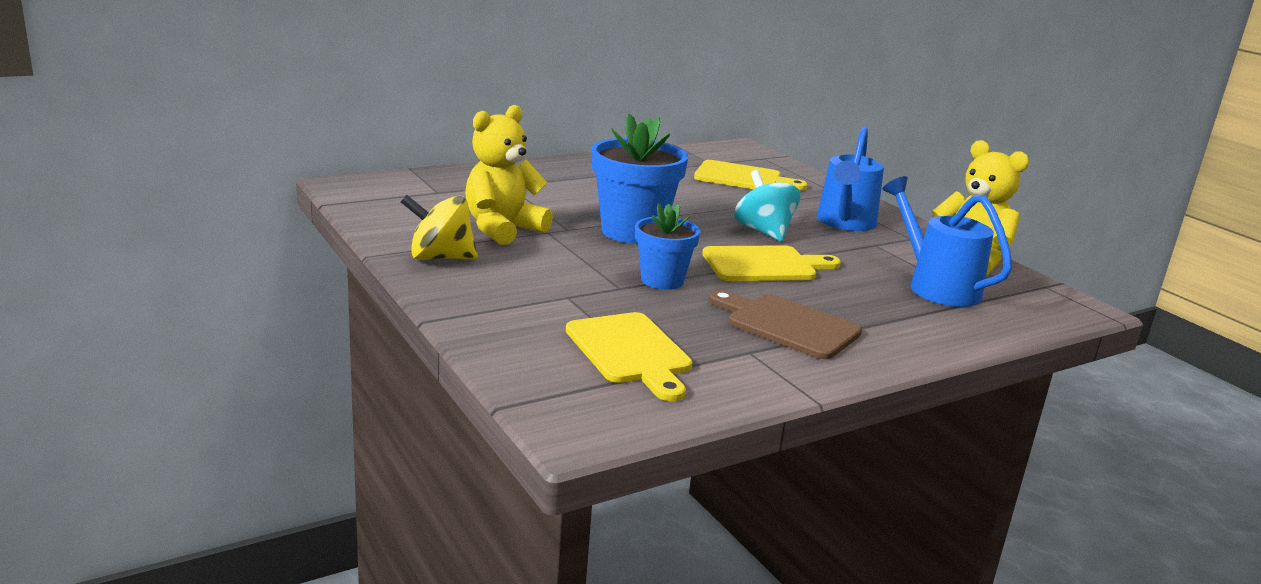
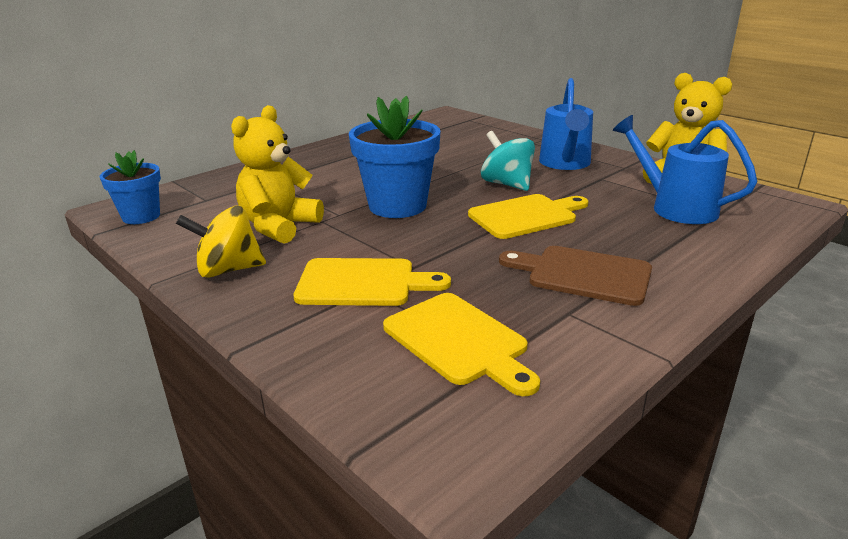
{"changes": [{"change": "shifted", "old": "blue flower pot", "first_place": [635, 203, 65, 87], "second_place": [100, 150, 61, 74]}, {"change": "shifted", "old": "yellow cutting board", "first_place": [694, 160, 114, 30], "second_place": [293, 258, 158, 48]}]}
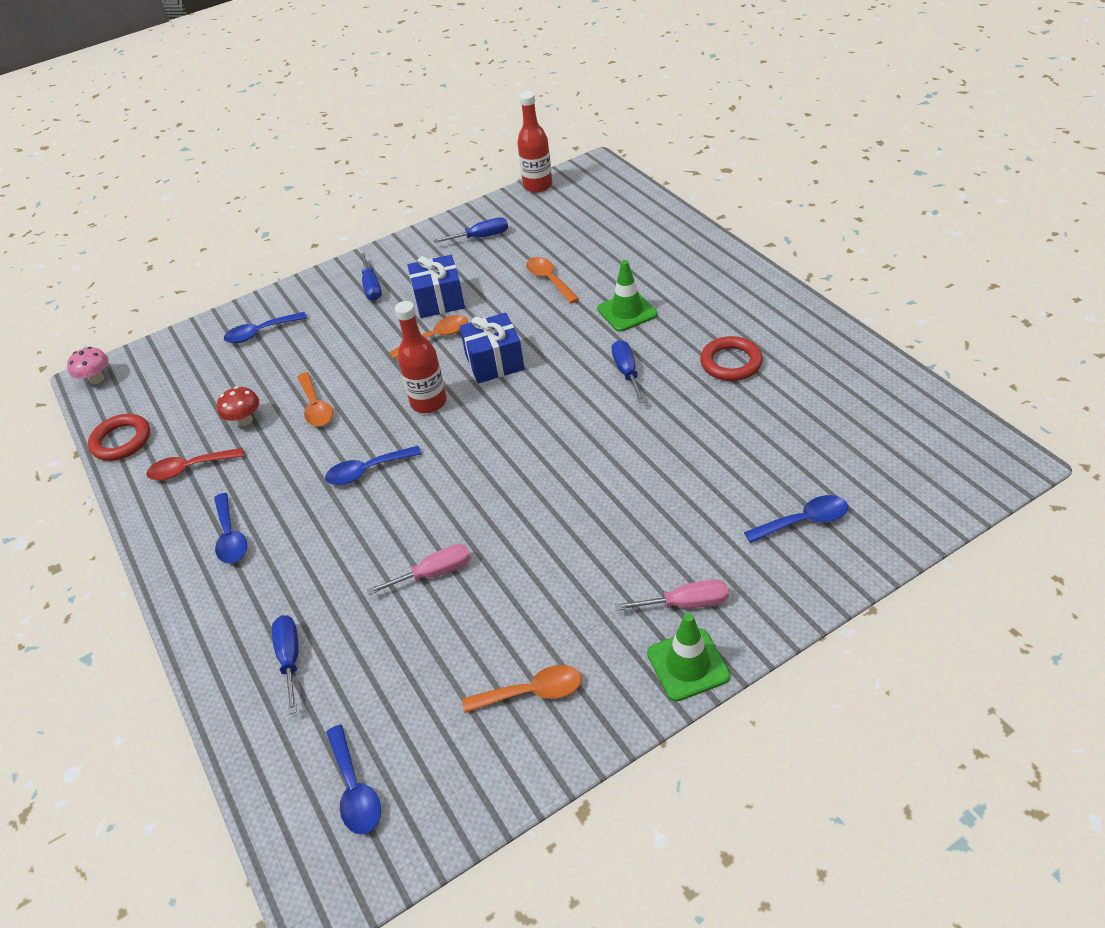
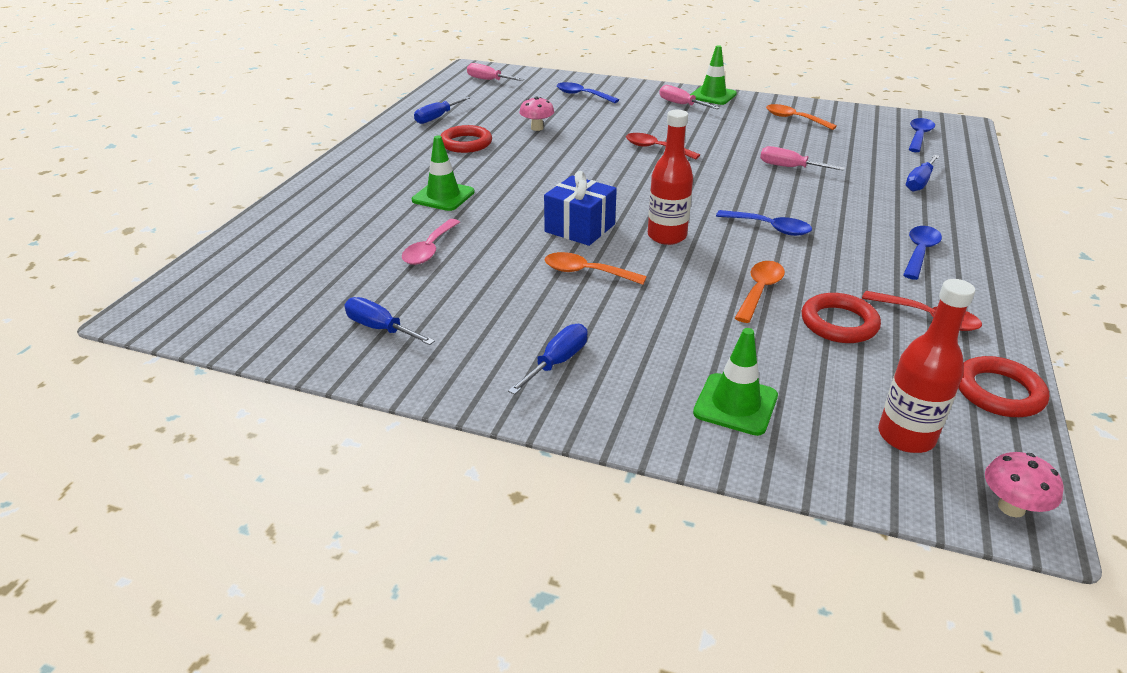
{"changes": [{"change": "swapped", "old": "red mushroom", "new": "red ring", "first_place": [217, 386, 42, 40], "second_place": [802, 293, 79, 50]}, {"change": "swapped", "old": "blue spoon", "new": "green traffic cone", "first_place": [224, 312, 83, 31], "second_place": [693, 328, 85, 108]}, {"change": "gone", "old": "blue gift", "first_place": [407, 255, 58, 63]}, {"change": "shifted", "old": "red bottle", "first_place": [517, 92, 35, 101], "second_place": [878, 279, 97, 174]}, {"change": "repainted", "old": "orange spoon", "new": "pink spoon", "first_place": [526, 257, 53, 47], "second_place": [402, 219, 58, 46]}, {"change": "shifted", "old": "blue screwdriver", "first_place": [612, 340, 33, 63], "second_place": [414, 97, 56, 27]}, {"change": "new", "new": "pink screwdriver", "second_place": [467, 63, 57, 18]}, {"change": "new", "new": "pink mushroom", "second_place": [519, 97, 35, 34]}, {"change": "new", "new": "red spoon", "second_place": [626, 133, 74, 27]}]}
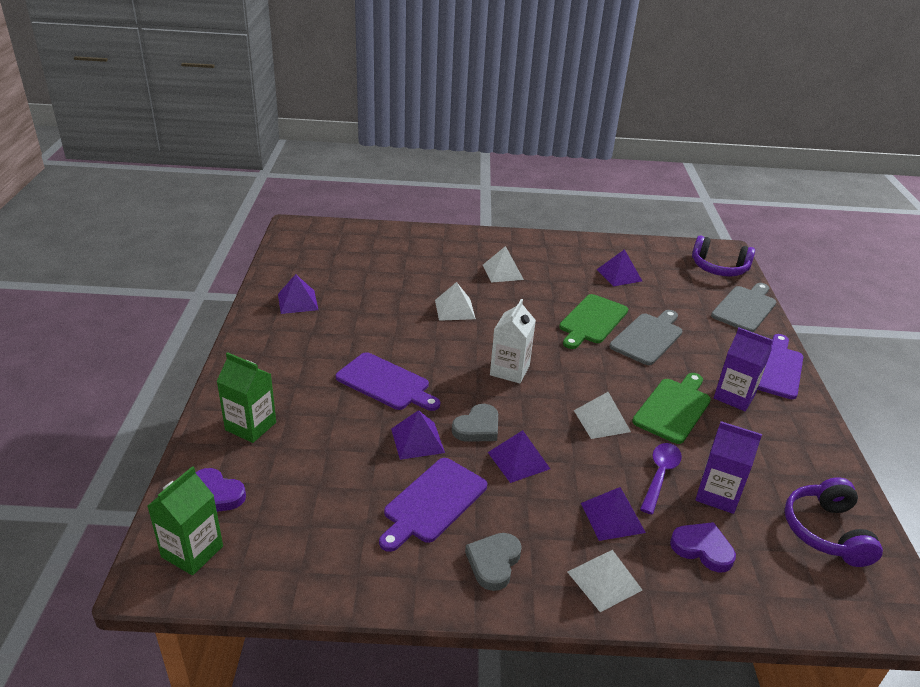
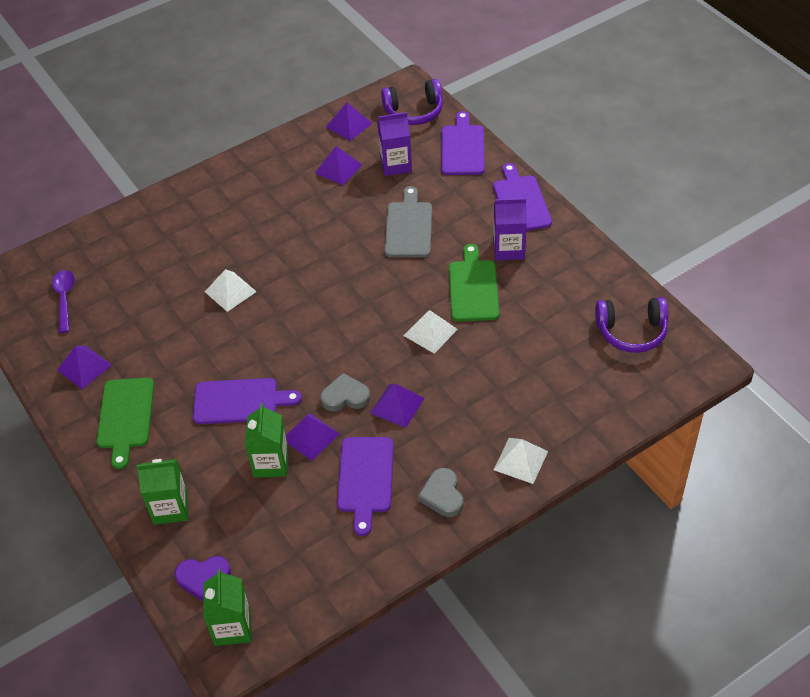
{"changes": [{"change": "rotated", "old": "grey heart", "first_place": [452, 404, 46, 38], "second_place": [320, 373, 50, 38], "degrees": -105}, {"change": "gone", "old": "white pyramid", "first_place": [483, 246, 41, 37]}, {"change": "gone", "old": "white carton", "first_place": [490, 299, 46, 84]}, {"change": "shifted", "old": "green cutting board", "first_place": [559, 294, 69, 55], "second_place": [97, 378, 57, 91]}, {"change": "shifted", "old": "purple pyramid", "first_place": [581, 487, 65, 54], "second_place": [326, 102, 46, 39]}, {"change": "shifted", "old": "purple spoon", "first_place": [640, 443, 42, 71], "second_place": [52, 270, 23, 63]}, {"change": "gone", "old": "purple heart", "first_place": [670, 522, 66, 50]}, {"change": "shifted", "old": "purple carton", "first_place": [695, 421, 67, 93], "second_place": [377, 112, 35, 64]}, {"change": "repainted", "old": "grey cutting board", "new": "purple cutting board", "first_place": [711, 283, 65, 49], "second_place": [441, 111, 44, 64]}, {"change": "rotated", "old": "purple headphones", "first_place": [784, 477, 99, 90], "second_place": [595, 297, 73, 56], "degrees": -60}, {"change": "new", "new": "green carton", "second_place": [245, 403, 44, 75]}]}
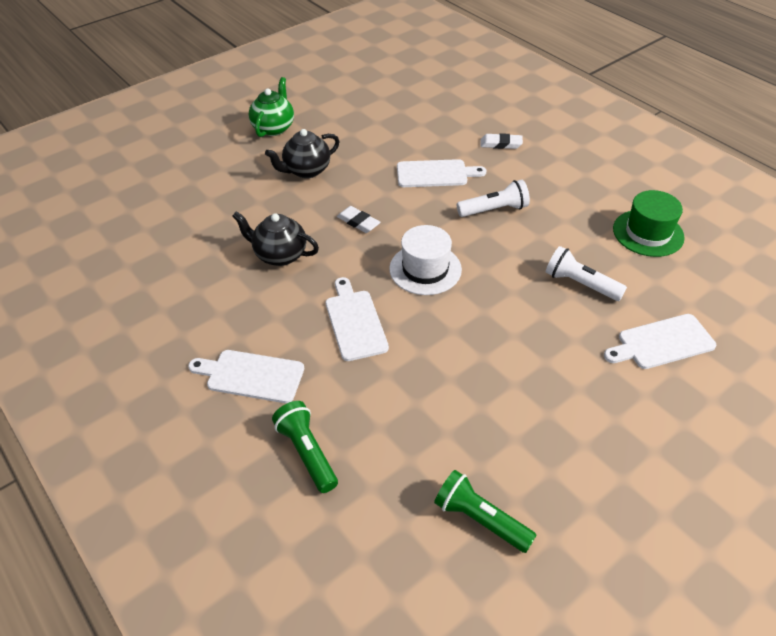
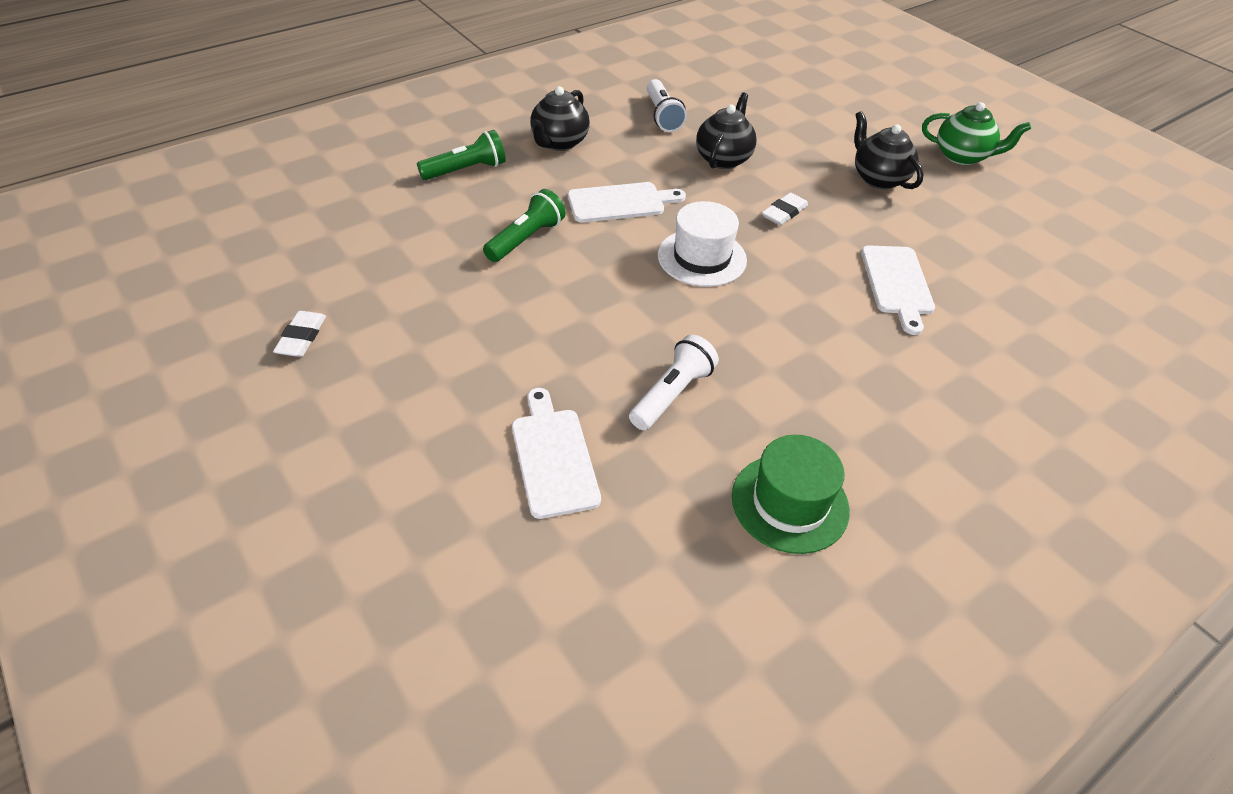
{"changes": [{"change": "swapped", "old": "white cutting board", "new": "black teapot", "first_place": [188, 350, 116, 53], "second_place": [530, 86, 60, 65]}, {"change": "shifted", "old": "green flashlight", "first_place": [434, 470, 103, 83], "second_place": [483, 189, 83, 73]}, {"change": "shifted", "old": "white flashlight", "first_place": [457, 180, 73, 37], "second_place": [647, 79, 40, 53]}, {"change": "shifted", "old": "white eraser", "first_place": [480, 133, 43, 16], "second_place": [273, 311, 53, 46]}]}
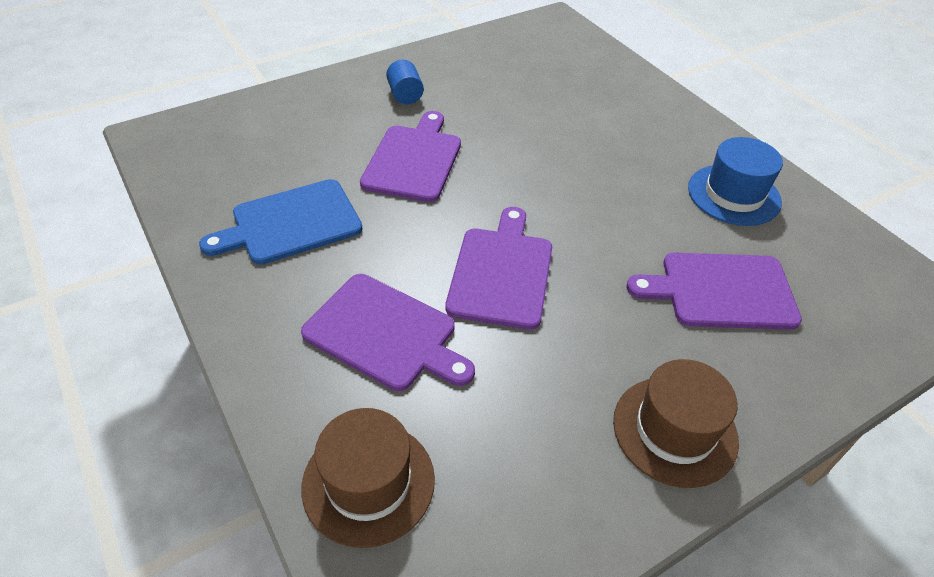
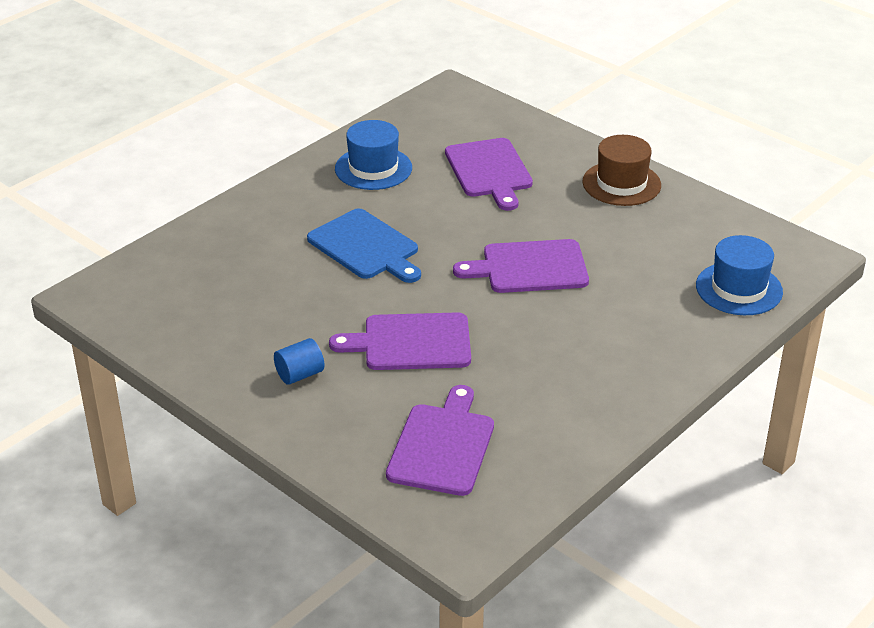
{"changes": [{"change": "shifted", "old": "blue cutting board", "first_place": [199, 179, 164, 86], "second_place": [307, 208, 114, 75]}, {"change": "shifted", "old": "purple cutting board", "first_place": [301, 274, 174, 117], "second_place": [386, 385, 108, 111]}, {"change": "repainted", "old": "brown hat", "new": "blue hat", "first_place": [302, 408, 133, 140], "second_place": [696, 235, 87, 80]}]}
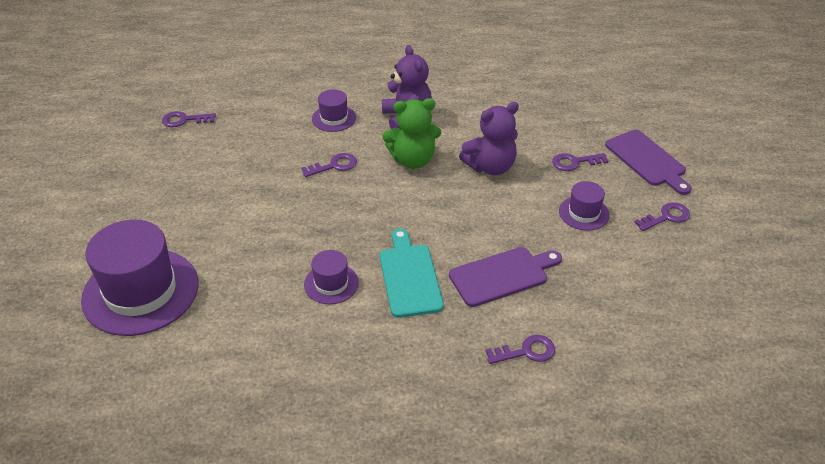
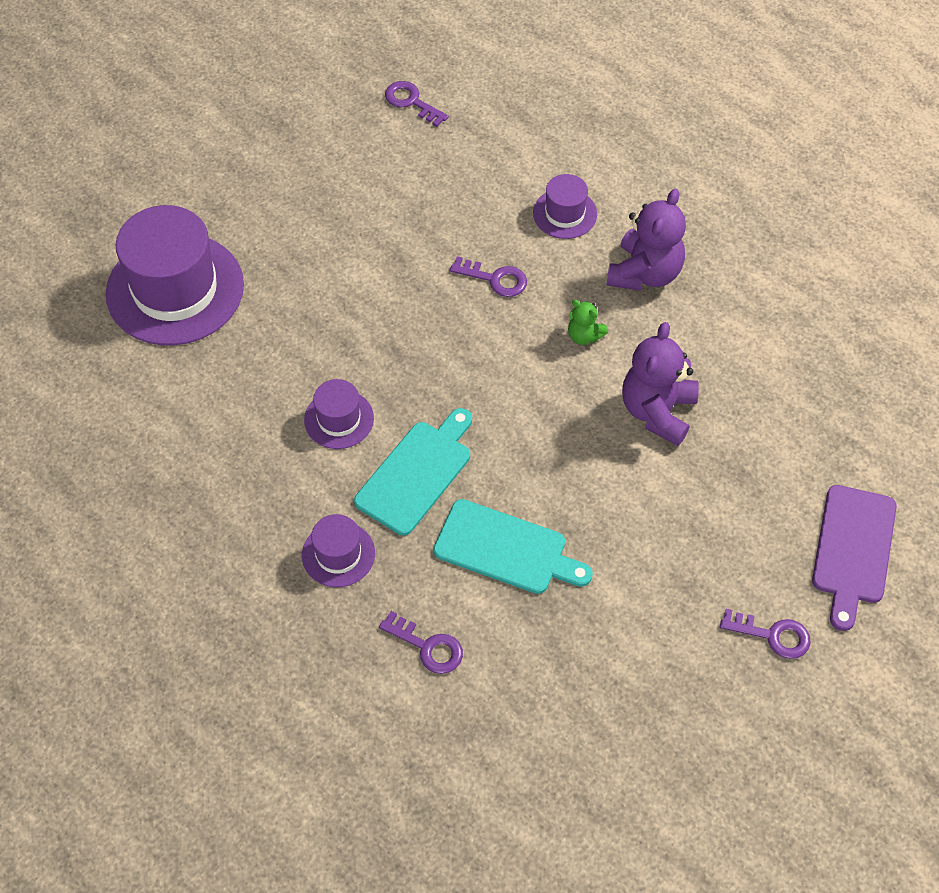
{"changes": [{"change": "scaled", "old": "green teddy bear", "first_place": [382, 98, 59, 71], "second_place": [568, 300, 40, 45], "factor": 0.51}, {"change": "repainted", "old": "purple cutting board", "new": "turquoise cutting board", "first_place": [449, 247, 113, 60], "second_place": [433, 499, 160, 95]}, {"change": "rotated", "old": "purple teddy bear", "first_place": [459, 102, 60, 73], "second_place": [622, 322, 77, 124], "degrees": 90}, {"change": "gone", "old": "purple key", "first_place": [552, 153, 56, 18]}, {"change": "shifted", "old": "purple hat", "first_place": [559, 181, 51, 50], "second_place": [302, 514, 73, 73]}]}
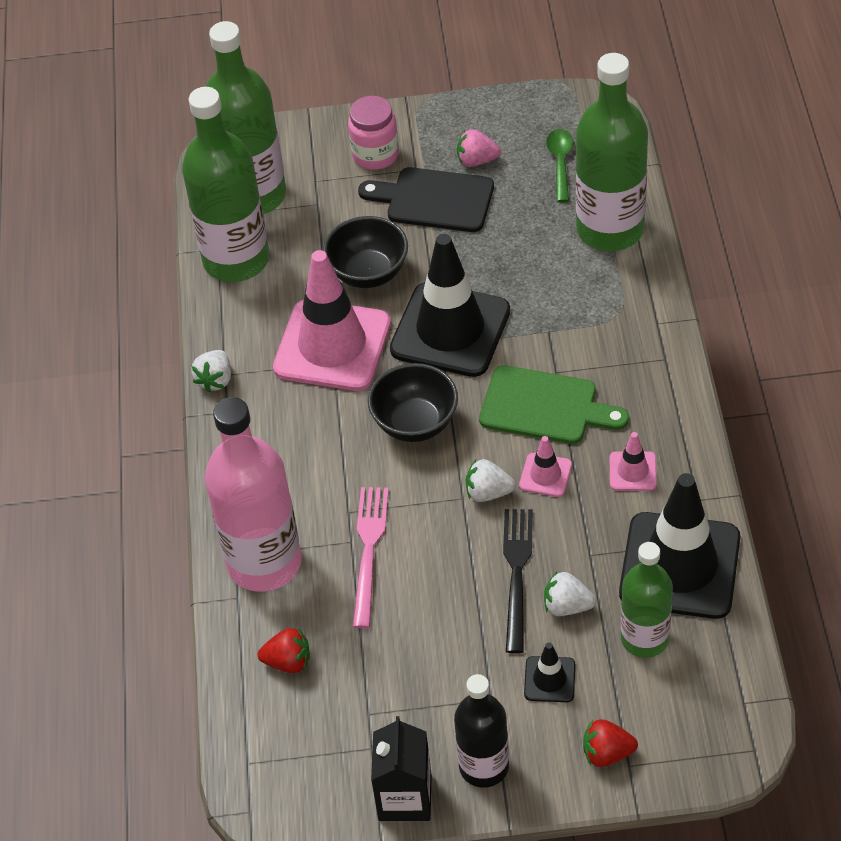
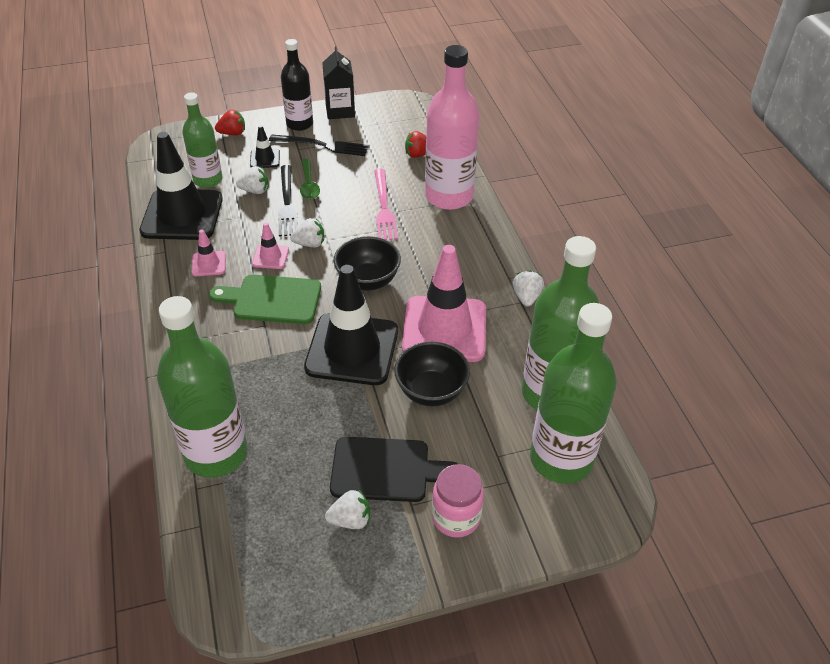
{"changes": [{"change": "repainted", "old": "pink strawberry", "new": "white strawberry", "first_place": [457, 129, 44, 38], "second_place": [325, 489, 45, 40]}, {"change": "shifted", "old": "green spoon", "first_place": [546, 129, 28, 73], "second_place": [300, 159, 20, 40]}, {"change": "new", "new": "black fork", "second_place": [269, 134, 100, 22]}]}
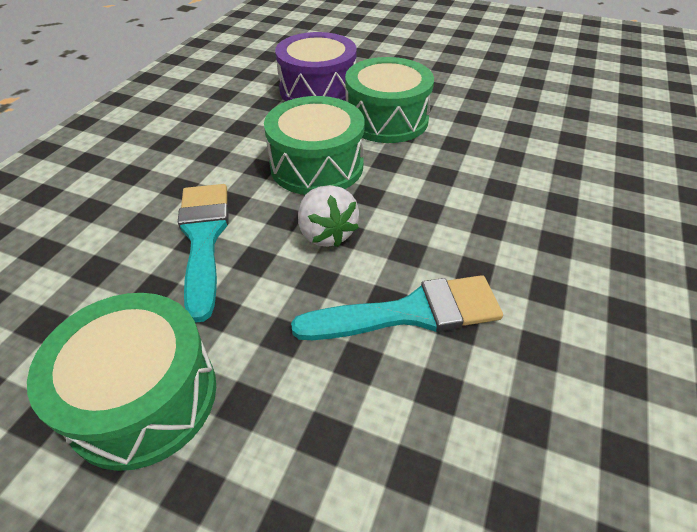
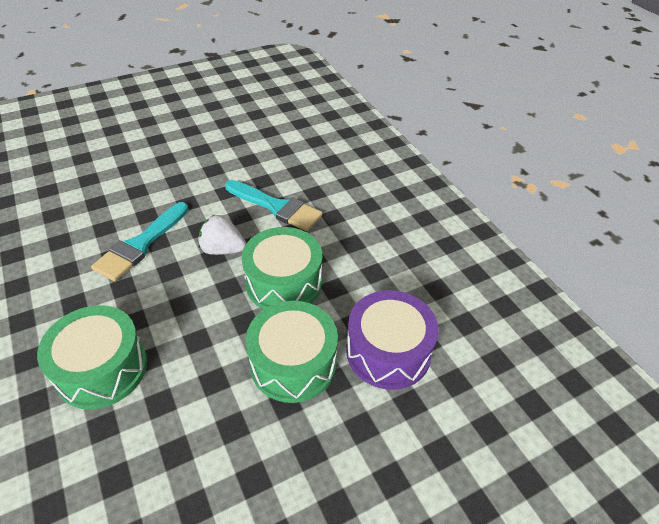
{"changes": [{"change": "shifted", "old": "green drum", "first_place": [27, 293, 189, 178], "second_place": [37, 305, 110, 104]}]}
